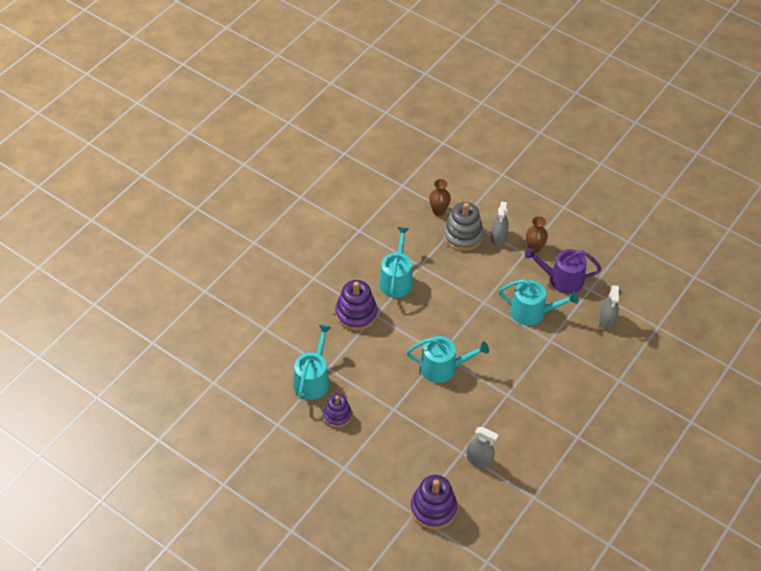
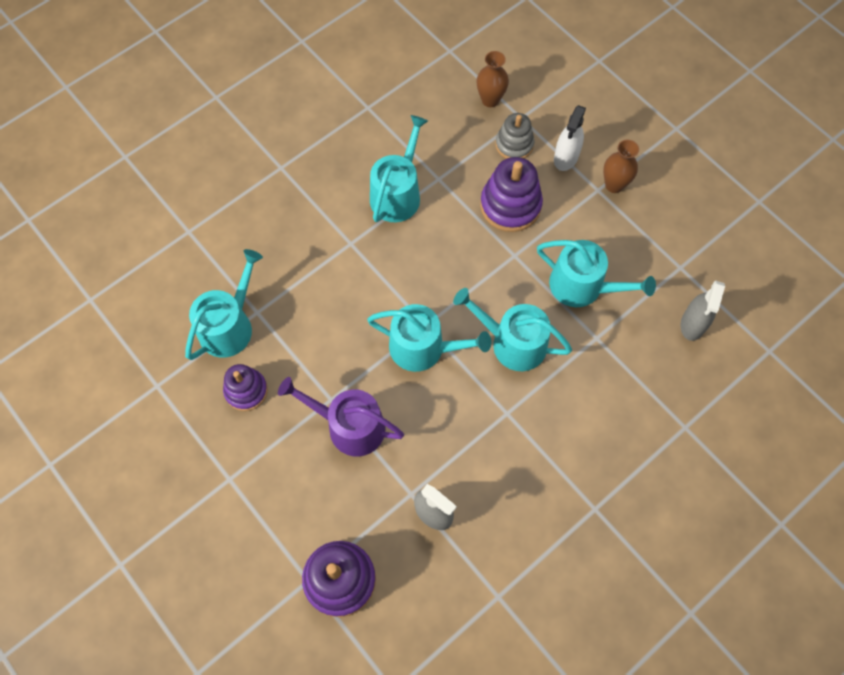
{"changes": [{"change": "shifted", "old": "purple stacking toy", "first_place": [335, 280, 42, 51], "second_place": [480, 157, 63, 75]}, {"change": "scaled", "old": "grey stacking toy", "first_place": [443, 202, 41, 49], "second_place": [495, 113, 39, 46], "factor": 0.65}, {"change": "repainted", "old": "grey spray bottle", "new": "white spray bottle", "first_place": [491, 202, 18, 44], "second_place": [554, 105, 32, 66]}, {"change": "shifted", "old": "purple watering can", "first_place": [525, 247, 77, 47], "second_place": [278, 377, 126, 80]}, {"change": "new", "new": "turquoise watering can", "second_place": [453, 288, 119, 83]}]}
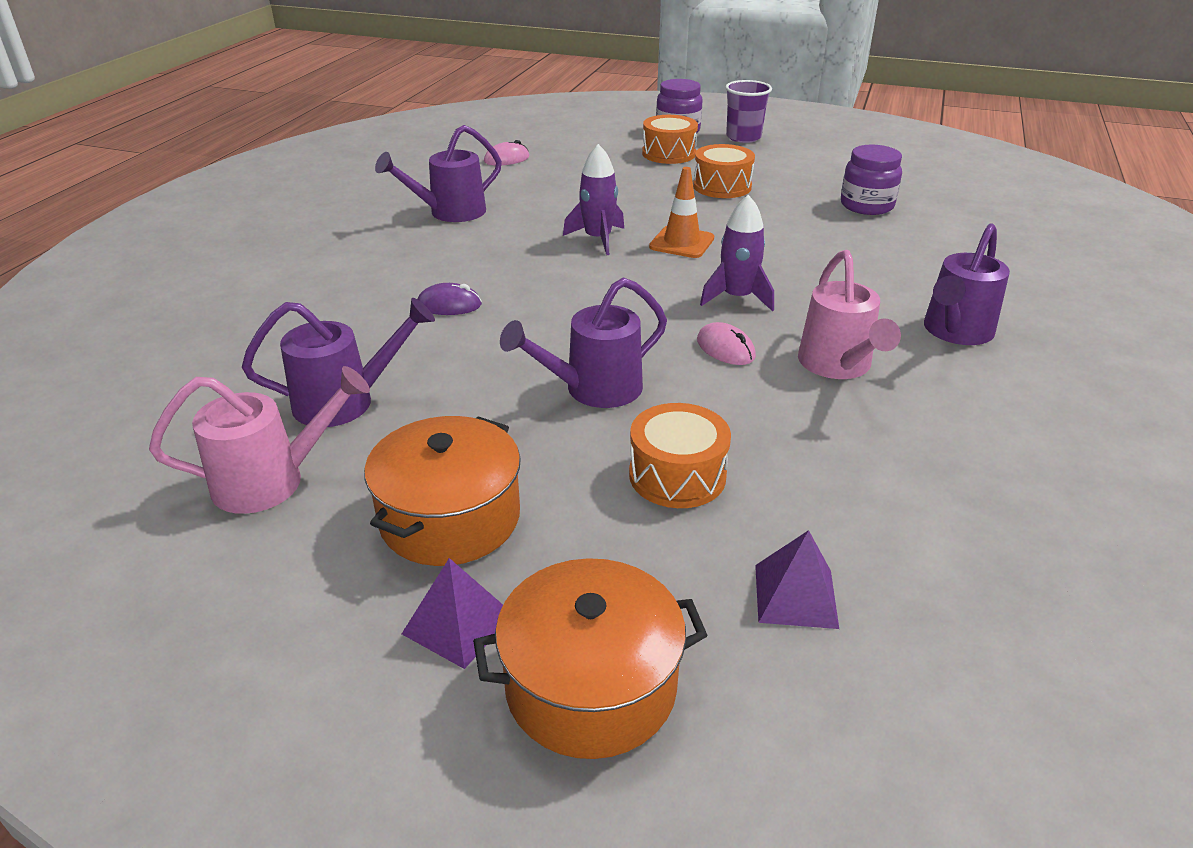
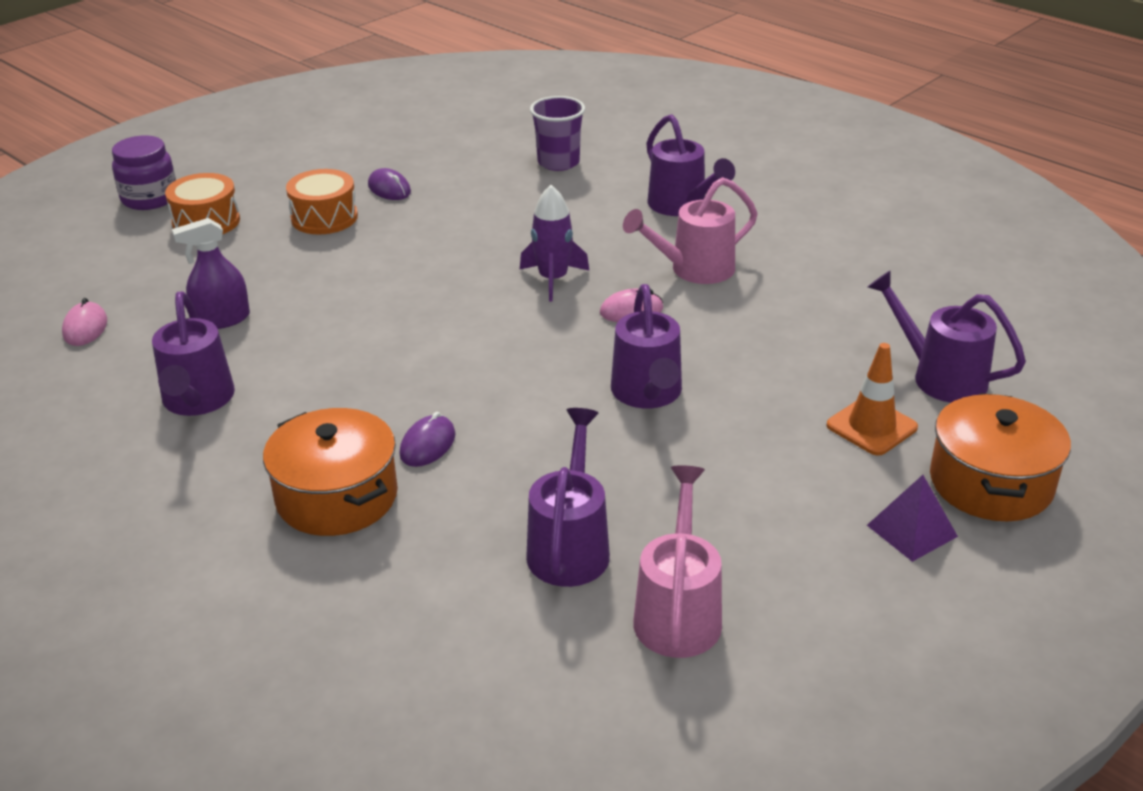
{"changes": [{"change": "shifted", "old": "orange pot", "first_place": [364, 416, 157, 150], "second_place": [263, 408, 135, 128]}, {"change": "gone", "old": "purple rocket", "first_place": [563, 144, 61, 111]}, {"change": "gone", "old": "orange drum", "first_place": [629, 403, 102, 105]}, {"change": "shifted", "old": "orange traffic cone", "first_place": [649, 167, 65, 91], "second_place": [827, 343, 91, 112]}, {"change": "shifted", "old": "purple cup", "first_place": [725, 80, 47, 63], "second_place": [530, 96, 55, 75]}, {"change": "swapped", "old": "purple pyramid", "new": "purple watering can", "first_place": [755, 530, 84, 99], "second_place": [868, 270, 158, 133]}, {"change": "rotated", "old": "pink watering can", "first_place": [798, 250, 103, 129], "second_place": [623, 177, 135, 107], "degrees": 135}, {"change": "gone", "old": "purple jar", "first_place": [841, 145, 61, 70]}, {"change": "new", "new": "purple spray bottle", "second_place": [172, 218, 78, 111]}, {"change": "new", "new": "purple mouse", "second_place": [368, 168, 43, 32]}]}
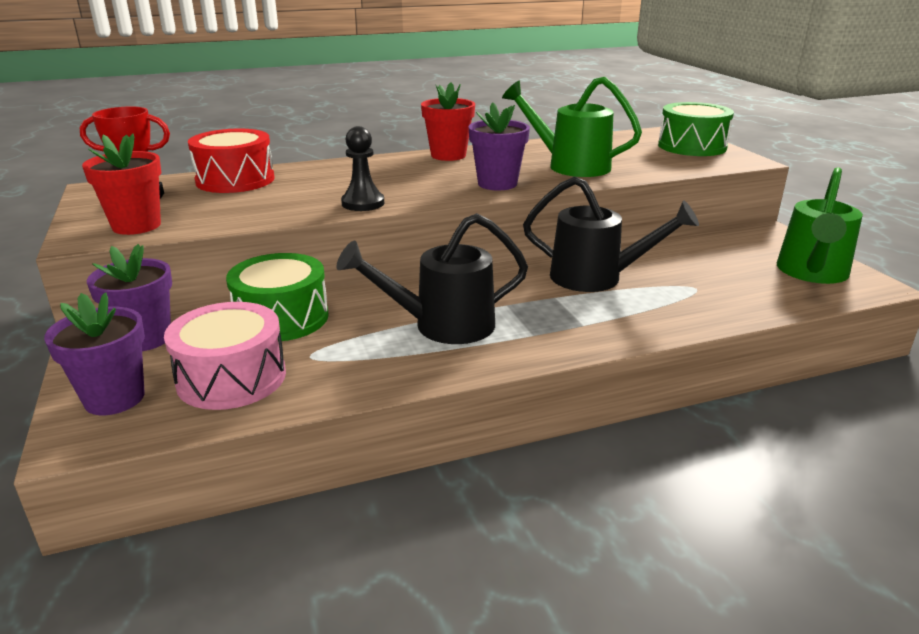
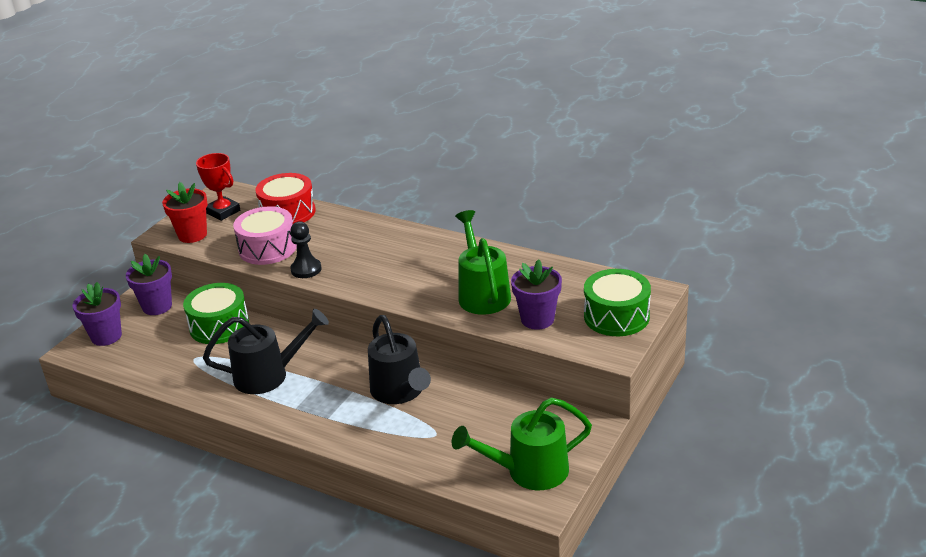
{"changes": [{"change": "shifted", "old": "pink drum", "first_place": [164, 302, 122, 108], "second_place": [233, 206, 64, 59]}, {"change": "rotated", "old": "black watering can", "first_place": [336, 213, 192, 131], "second_place": [203, 309, 126, 85], "degrees": 135}, {"change": "gone", "old": "red flower pot", "first_place": [421, 82, 54, 79]}, {"change": "shifted", "old": "purple flower pot", "first_place": [469, 102, 61, 88], "second_place": [511, 259, 51, 71]}]}
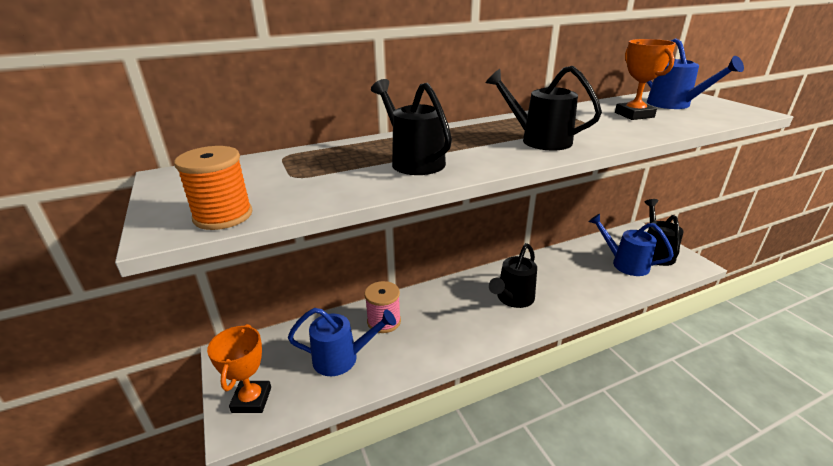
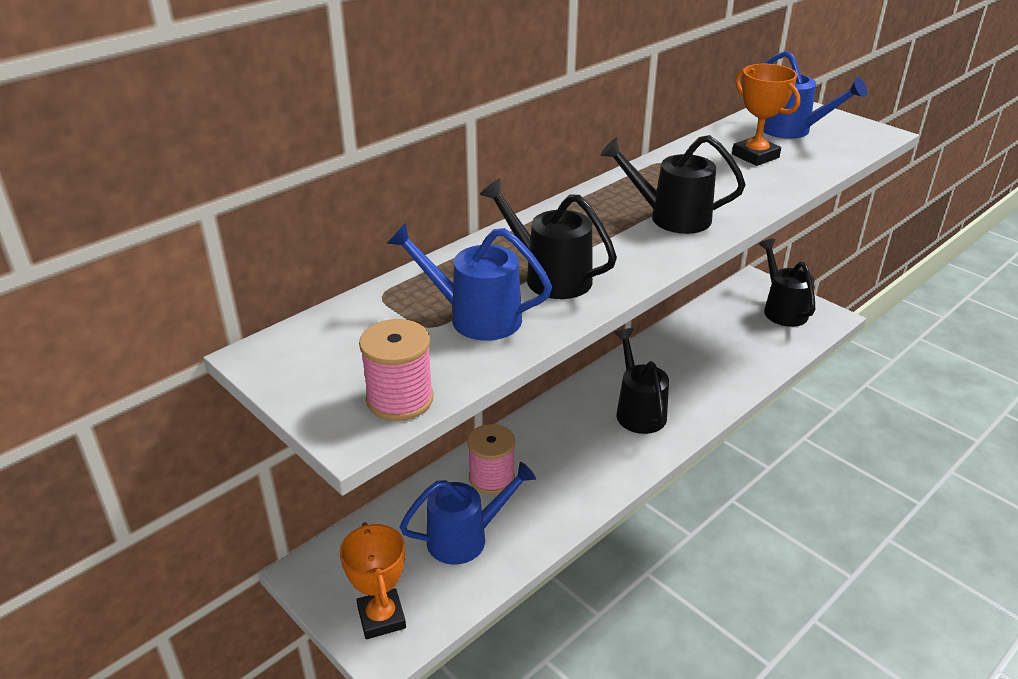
{"changes": [{"change": "repainted", "old": "orange spool", "new": "pink spool", "first_place": [174, 146, 78, 84], "second_place": [359, 319, 75, 102]}, {"change": "rotated", "old": "black watering can", "first_place": [489, 243, 48, 65], "second_place": [615, 328, 54, 106], "degrees": 150}, {"change": "shifted", "old": "blue watering can", "first_place": [588, 214, 86, 62], "second_place": [386, 222, 166, 119]}]}
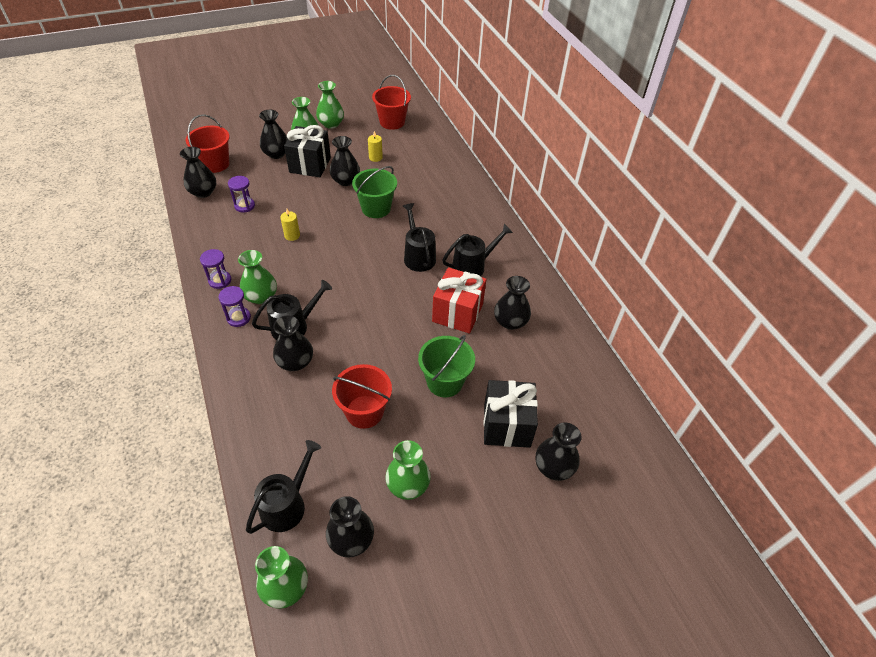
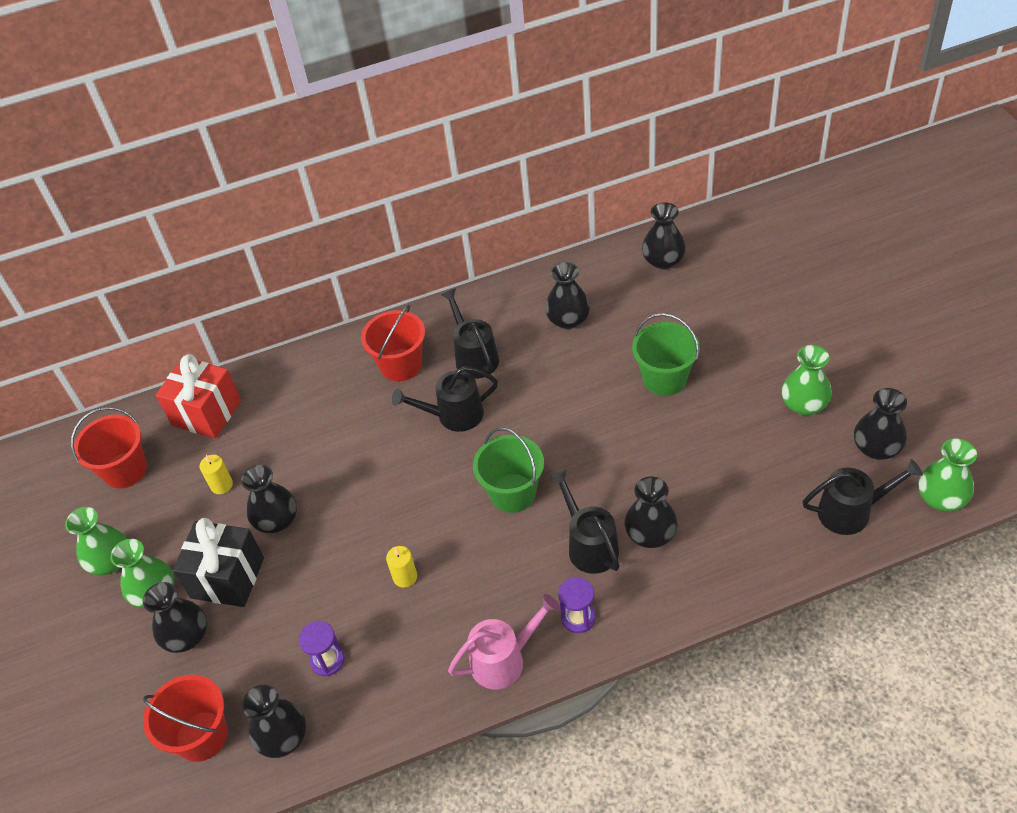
{"changes": [{"change": "swapped", "old": "purple hourglass", "new": "pink watering can", "first_place": [200, 249, 31, 40], "second_place": [448, 594, 112, 95]}, {"change": "gone", "old": "green vase", "first_place": [238, 250, 39, 54]}, {"change": "rotated", "old": "black watering can", "first_place": [246, 440, 75, 94], "second_place": [803, 459, 120, 76], "degrees": 135}, {"change": "shifted", "old": "red bucket", "first_place": [332, 364, 60, 65], "second_place": [361, 305, 64, 76]}, {"change": "shifted", "old": "green bucket", "first_place": [352, 166, 45, 52], "second_place": [473, 427, 71, 86]}, {"change": "shifted", "old": "red gift", "first_place": [432, 267, 54, 67], "second_place": [156, 354, 85, 85]}, {"change": "gone", "old": "black gift", "first_place": [484, 380, 54, 68]}, {"change": "shifted", "old": "black vase", "first_place": [536, 422, 46, 59], "second_place": [642, 203, 44, 67]}]}
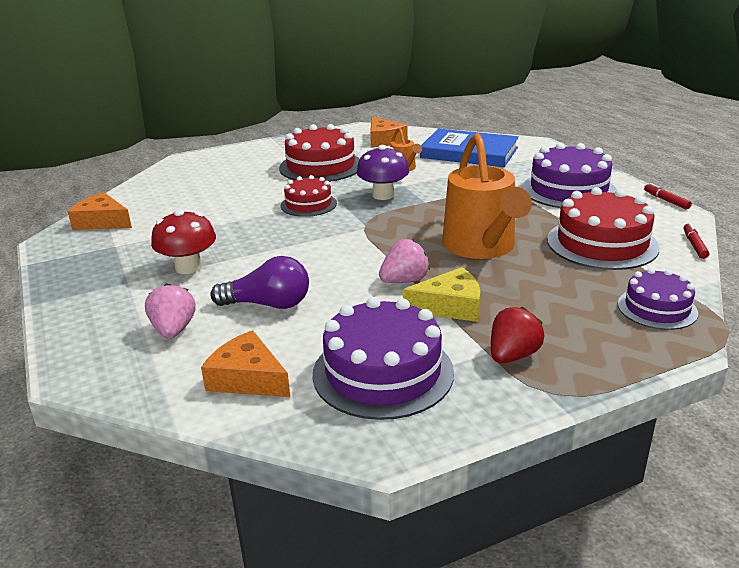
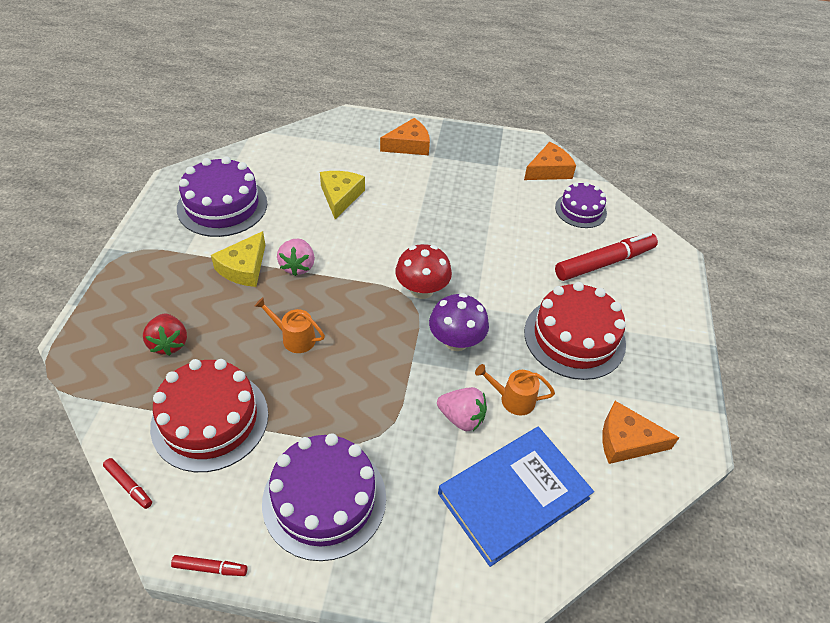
{"changes": [{"change": "shifted", "old": "pink strawberry", "first_place": [145, 283, 50, 56], "second_place": [437, 387, 50, 44]}, {"change": "shifted", "old": "red mushroom", "first_place": [151, 209, 65, 65], "second_place": [395, 244, 57, 55]}, {"change": "shifted", "old": "orange cheese", "first_place": [201, 330, 89, 67], "second_place": [380, 118, 50, 37]}, {"change": "swapped", "old": "purple light bulb", "new": "yellow cheese", "first_place": [211, 256, 98, 53], "second_place": [320, 171, 45, 48]}, {"change": "gone", "old": "red cake", "first_place": [281, 175, 56, 42]}, {"change": "scaled", "old": "orange watering can", "first_place": [442, 133, 90, 126], "second_place": [254, 298, 71, 55], "factor": 0.46}, {"change": "shifted", "old": "red strawberry", "first_place": [491, 307, 54, 56], "second_place": [143, 314, 44, 42]}, {"change": "shifted", "old": "purple cake", "first_place": [618, 268, 80, 62], "second_place": [555, 182, 52, 46]}, {"change": "new", "new": "red marker", "second_place": [555, 232, 103, 49]}]}
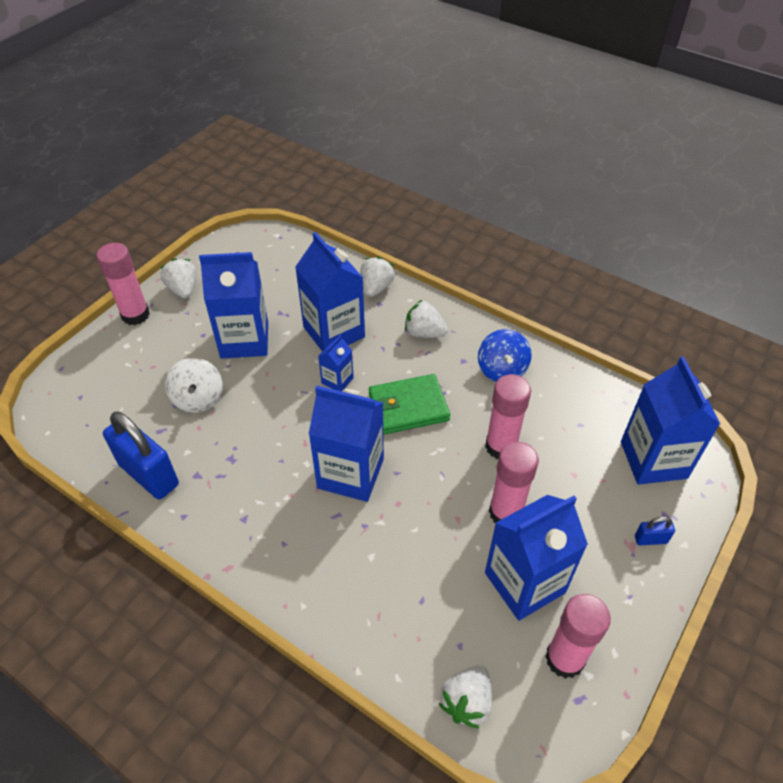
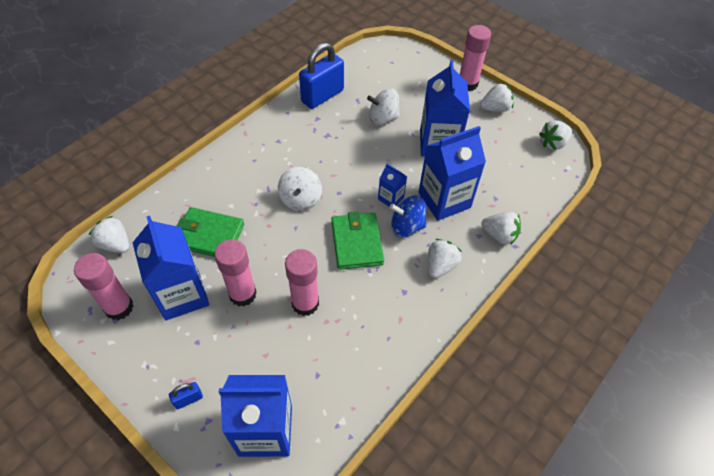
{"changes": [{"change": "swapped", "old": "blue carton", "new": "white spinning top", "first_place": [309, 385, 75, 117], "second_place": [278, 167, 44, 44]}, {"change": "shifted", "old": "blue spinning top", "first_place": [478, 329, 54, 53], "second_place": [390, 195, 36, 42]}, {"change": "rotated", "old": "blue padlock", "first_place": [635, 516, 40, 29], "second_place": [169, 382, 34, 27], "degrees": 60}, {"change": "new", "new": "green wallet", "second_place": [177, 207, 67, 50]}, {"change": "new", "new": "white strawberry", "second_place": [539, 120, 33, 30]}]}
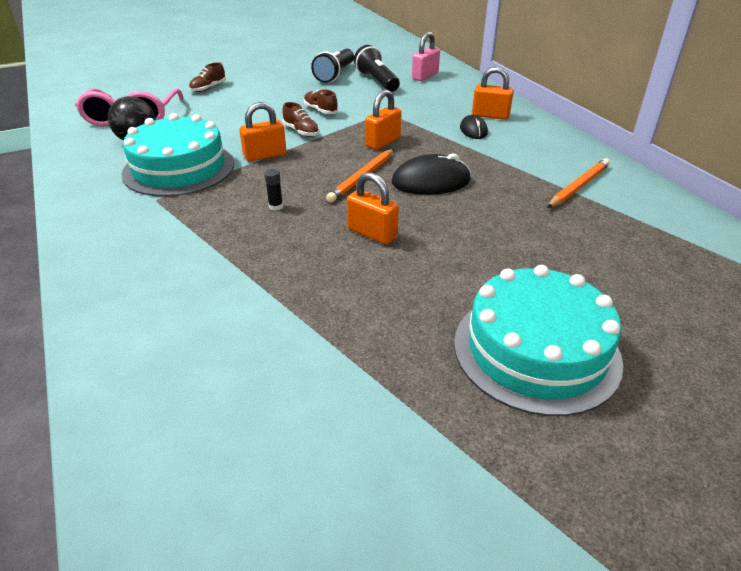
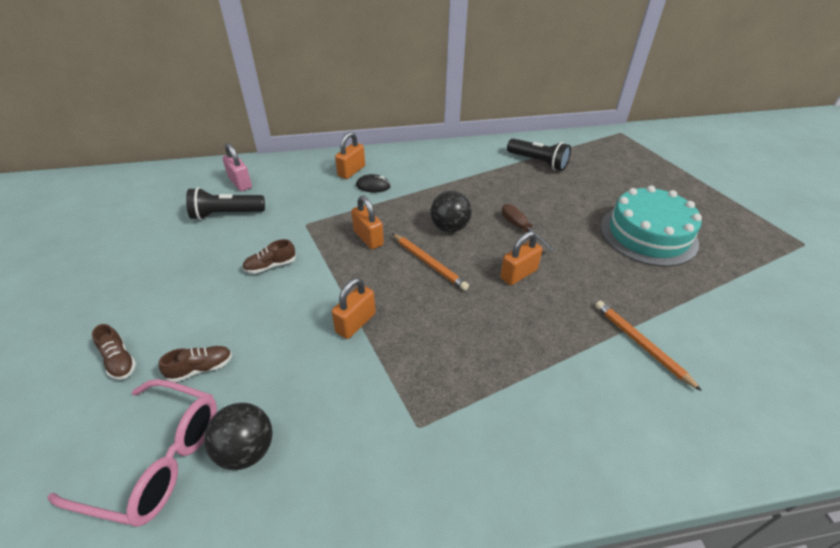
{"changes": [{"change": "gone", "old": "turquoise cake", "first_place": [122, 113, 112, 84]}, {"change": "rotated", "old": "orange padlock", "first_place": [239, 102, 47, 60], "second_place": [332, 278, 44, 61], "degrees": 45}, {"change": "gone", "old": "black glue stick", "first_place": [264, 169, 19, 42]}, {"change": "shifted", "old": "brown shoe", "first_place": [283, 102, 36, 35], "second_place": [159, 346, 73, 36]}, {"change": "shifted", "old": "black flashlight", "first_place": [311, 49, 43, 34], "second_place": [507, 138, 64, 33]}, {"change": "swapped", "old": "black mouse", "new": "black ball", "first_place": [392, 153, 79, 42], "second_place": [430, 191, 42, 41]}, {"change": "shifted", "old": "orange pencil", "first_place": [547, 158, 63, 50], "second_place": [595, 301, 107, 90]}, {"change": "new", "new": "brown screwdriver", "second_place": [502, 204, 52, 47]}]}
